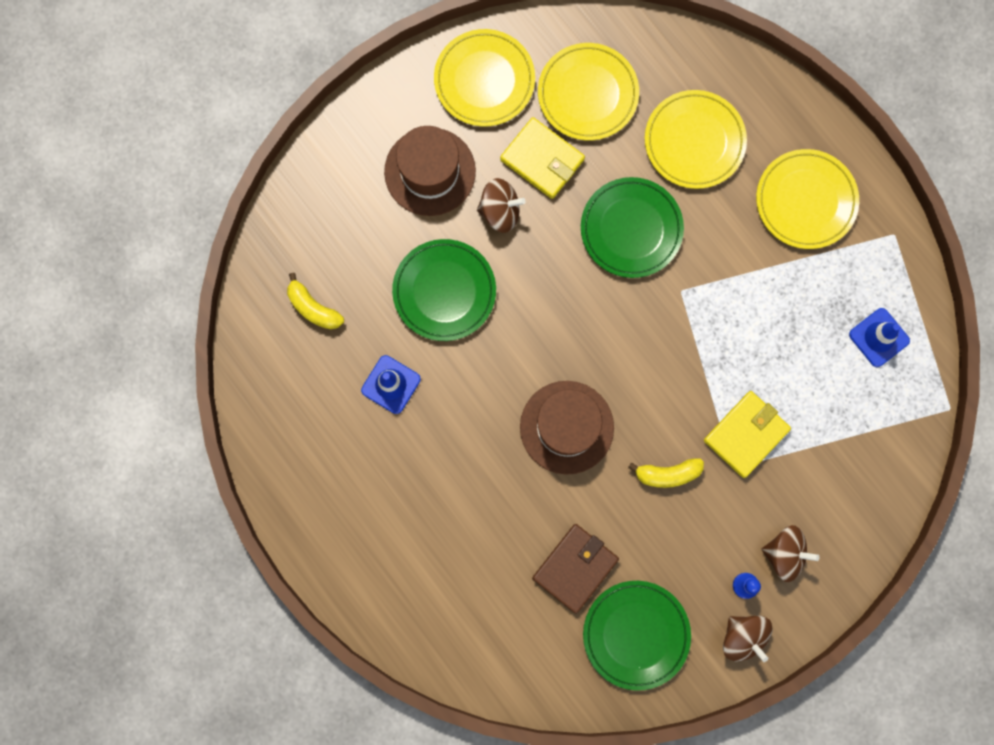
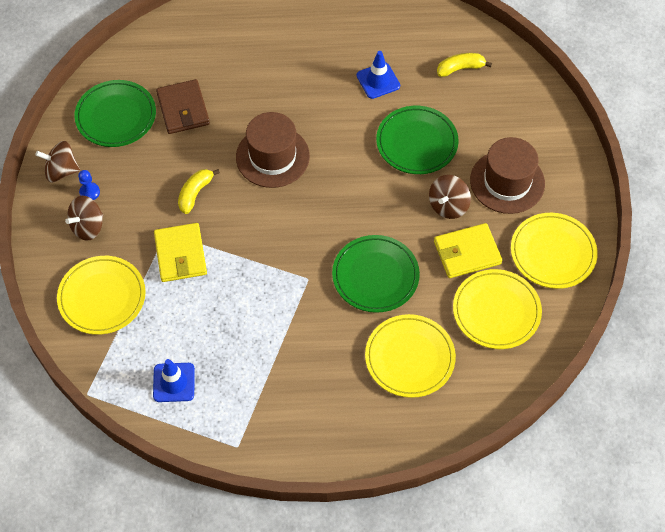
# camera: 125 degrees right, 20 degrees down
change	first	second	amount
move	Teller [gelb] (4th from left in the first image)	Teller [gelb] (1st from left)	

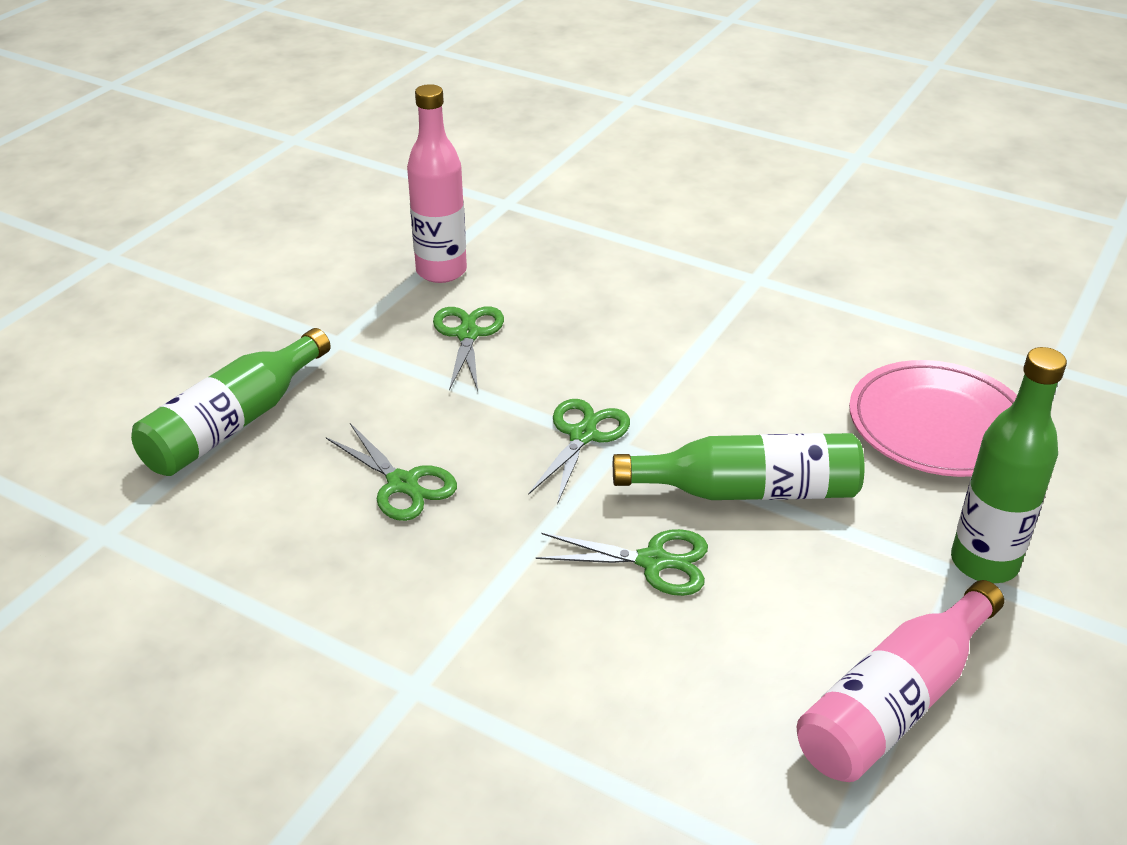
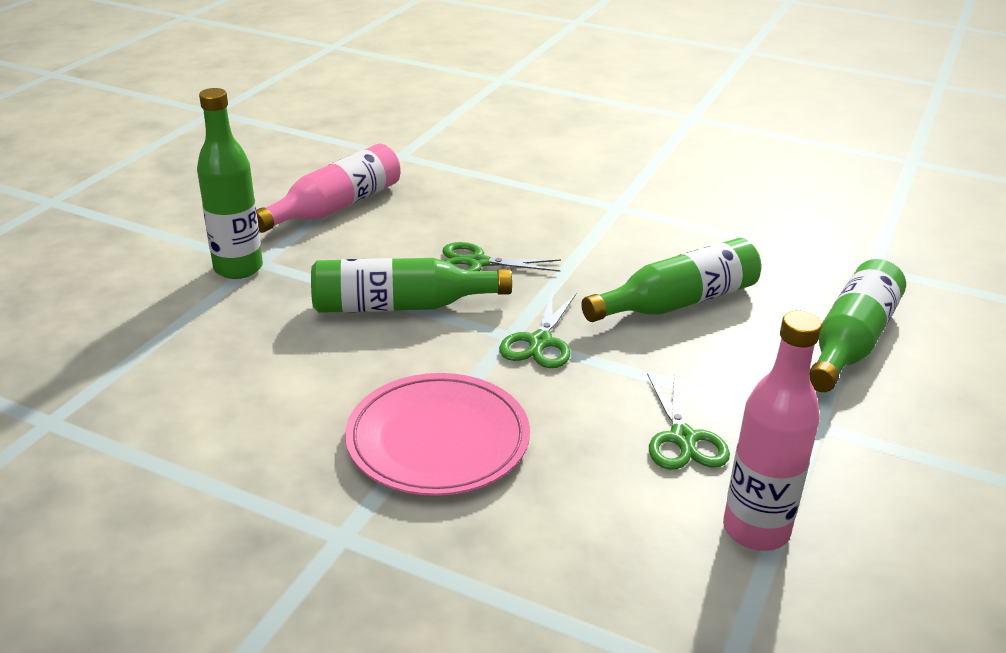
# camera: 175 degrees right, 5 degrees down
change	first	second	amount
replace	Schere [grün] (1st from left)	Flasche [grün] (3rd from left)	
move	Teller [rosa]		

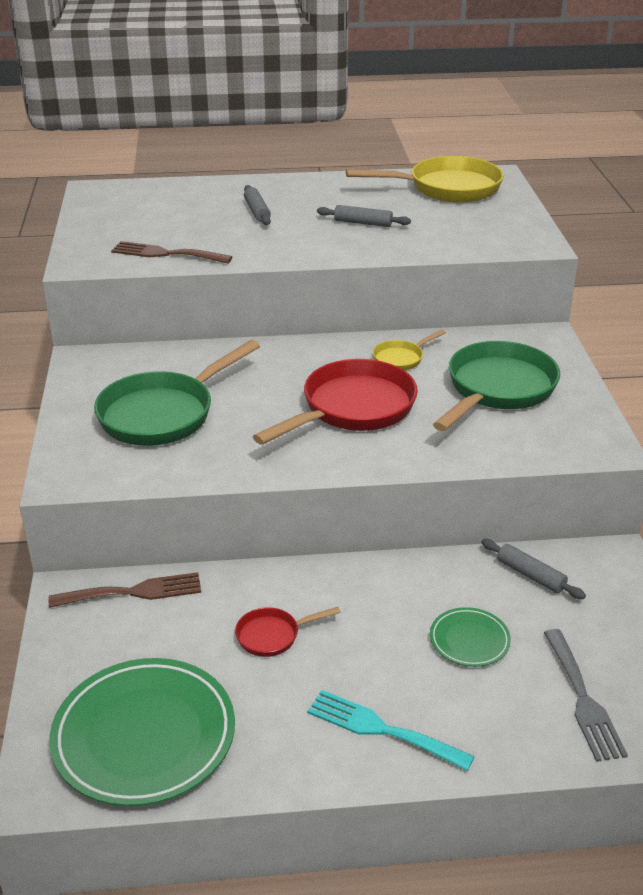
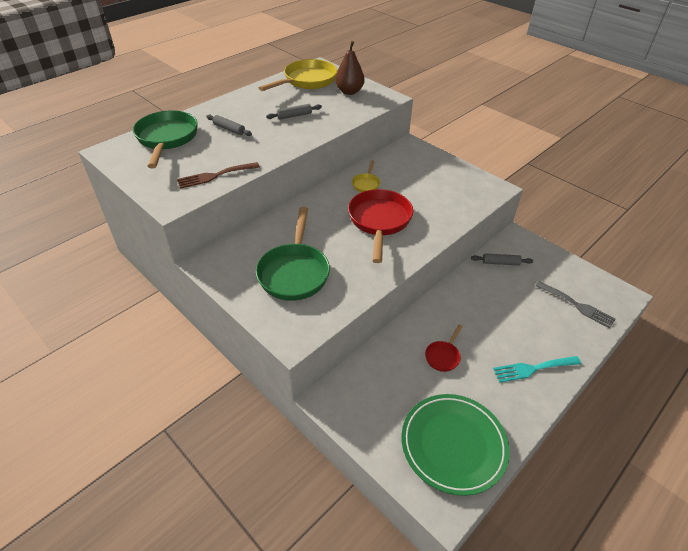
# camera: 40 degrees left, 10 degrees up
change	first	second	amount
delete	Gabel [braun] (1st from left)		
delete	Teller [grün] (2nd from left)		
move	Pfanne [grün] (2nd from left in the first image)	Pfanne [grün] (1st from left)	
insert		Birne [braun]	

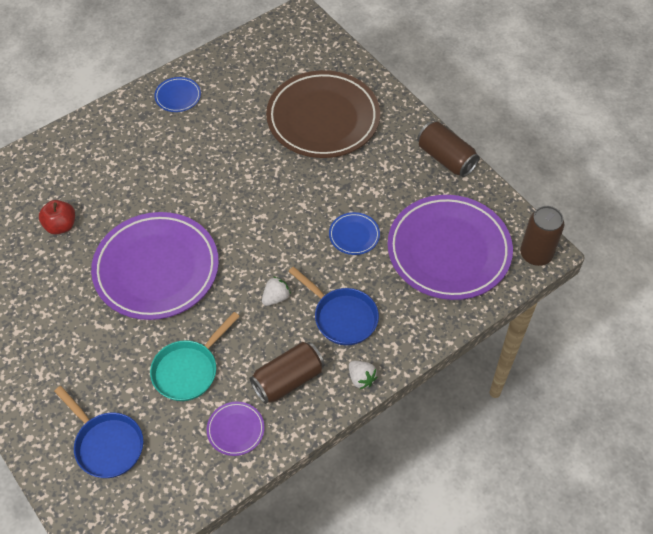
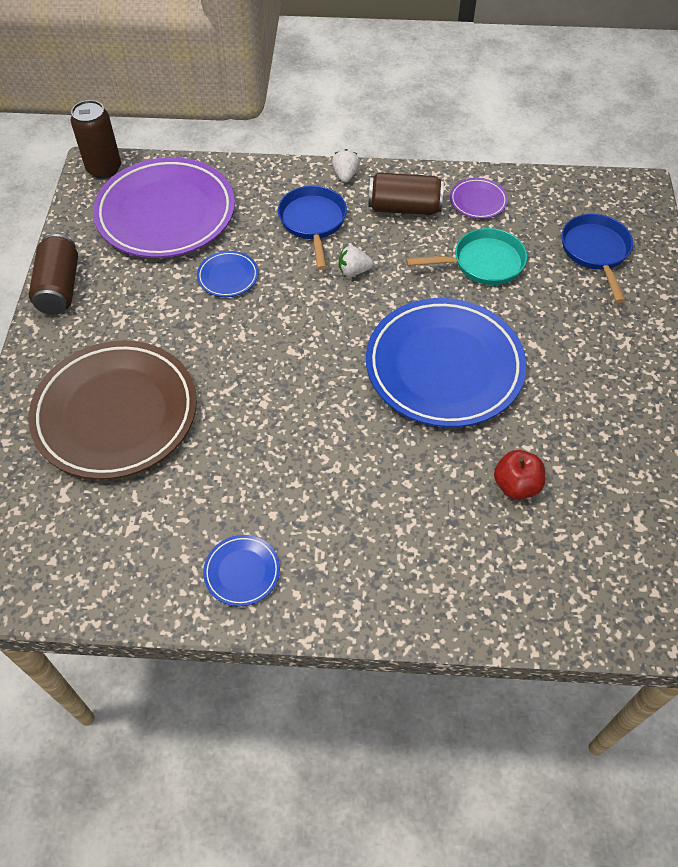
# camera: 140 degrees left, 0 degrees up
change	first	second	amount
recolor	Teller [lila] (1st from left)	Teller [blau] (3rd from left)	

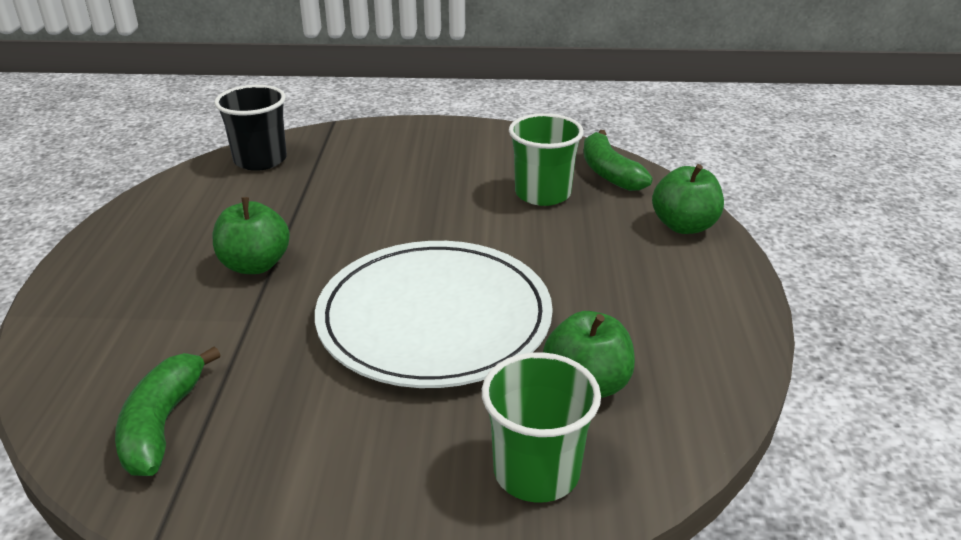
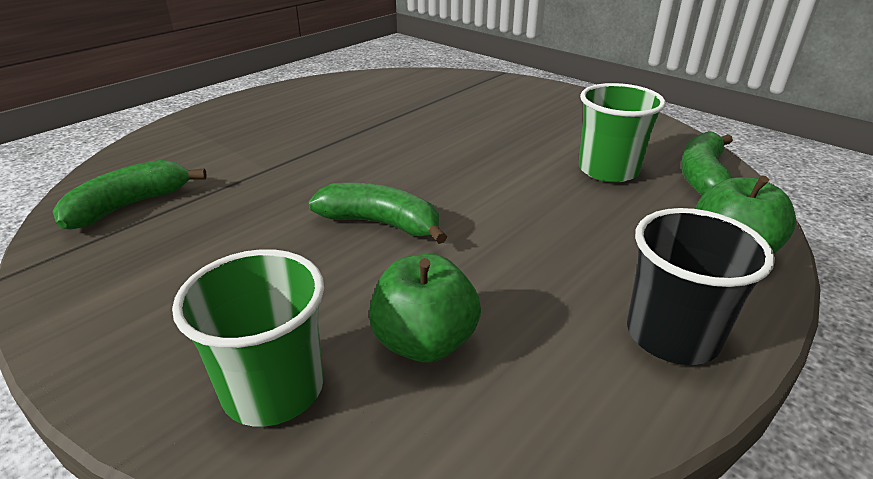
# camera: 40 degrees right, 0 degrees up
change	first	second	amount
delete	Apfel [grün] (1st from left)		
move	Becher [schwarz]		
replace	Teller [weiß]	Banane [grün] (2nd from left)	

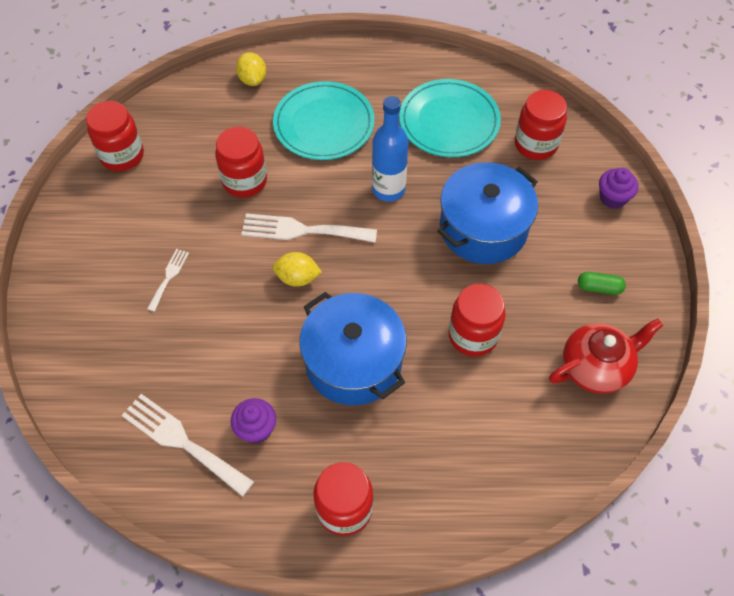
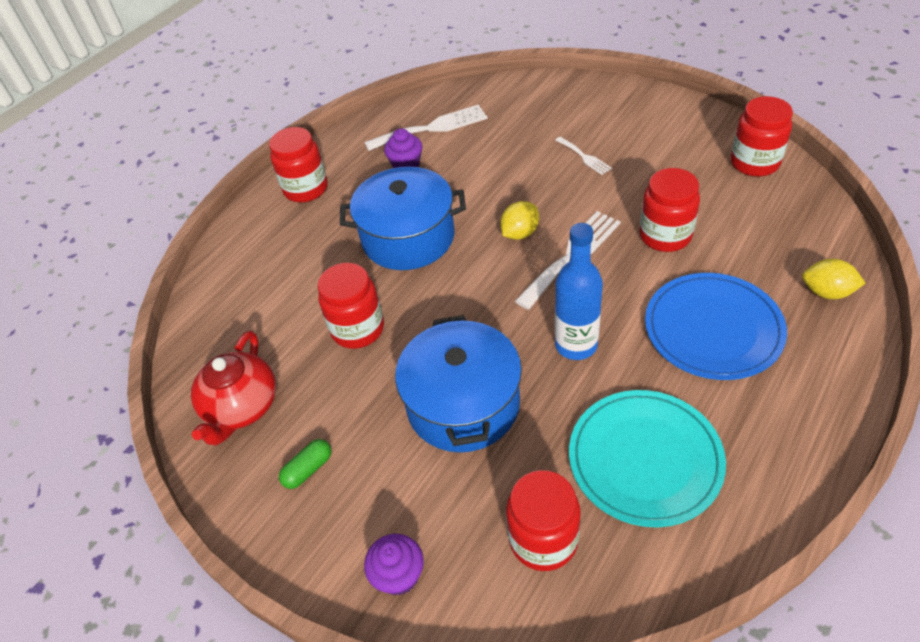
# camera: 130 degrees right, 10 degrees down
change	first	second	amount
recolor	Teller [türkis] (1st from left)	Teller [blau]	

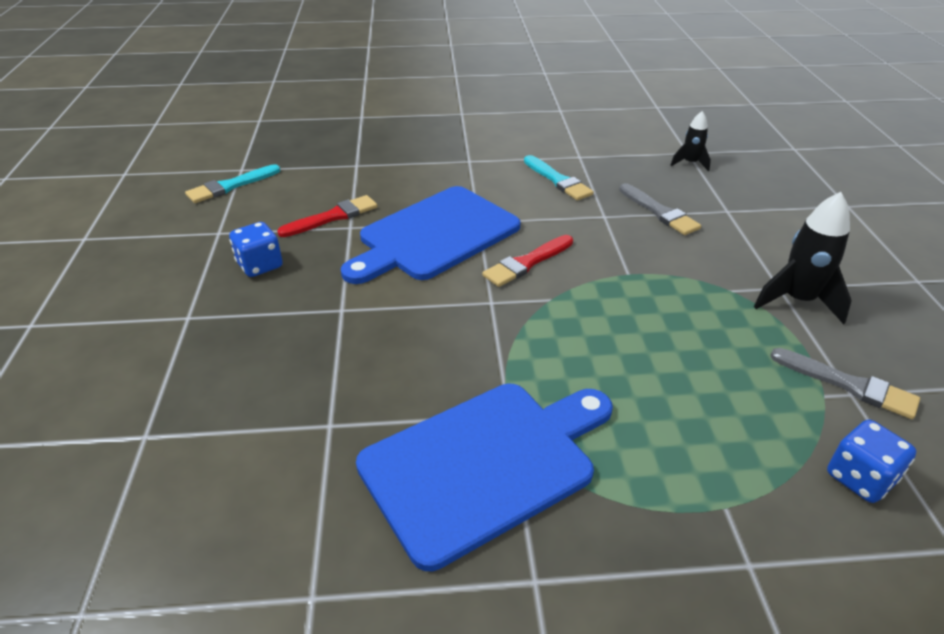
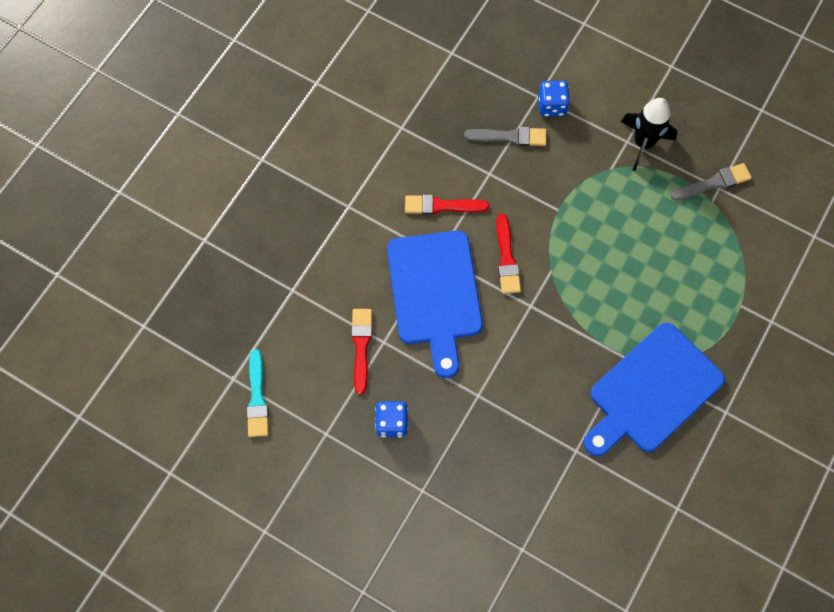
# camera: 55 degrees left, 30 degrees up
change	first	second	amount
rotate	Schneidebrett [blau] (2nd from left)		135 degrees counterclockwise
delete	Pinsel [türkis] (2nd from left)		
delete	Rakete [schwarz] (1st from left)		
move	Spielwürfel [blau] (2nd from left)		
insert		Pinsel [rot] (2nd from left)	

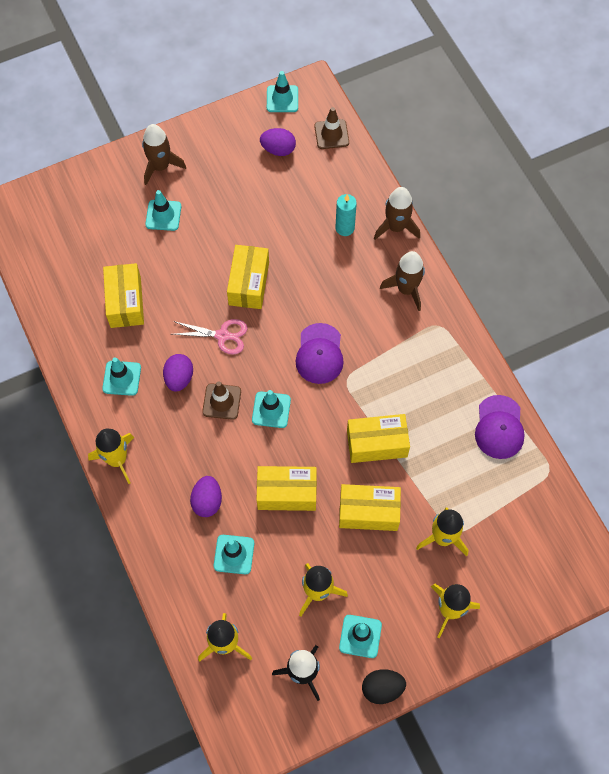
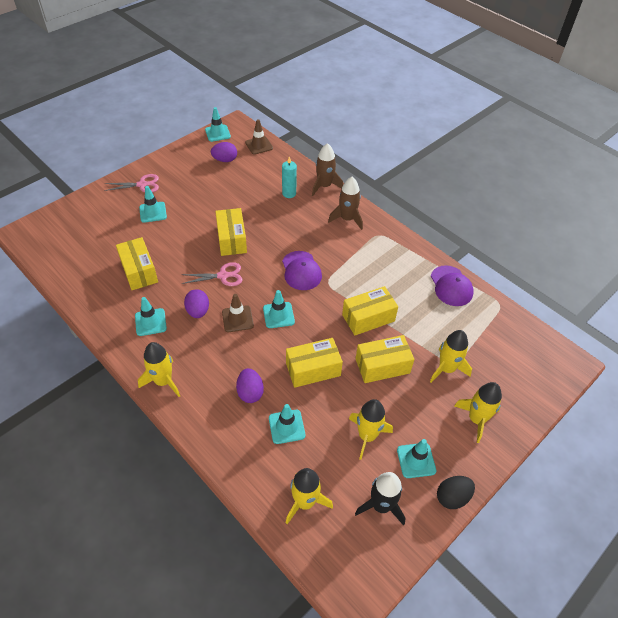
# camera: 20 degrees left, 15 degrees down
change	first	second	amount
replace	Rakete [braun] (1st from left)	Schere [rosa] (1st from left)	

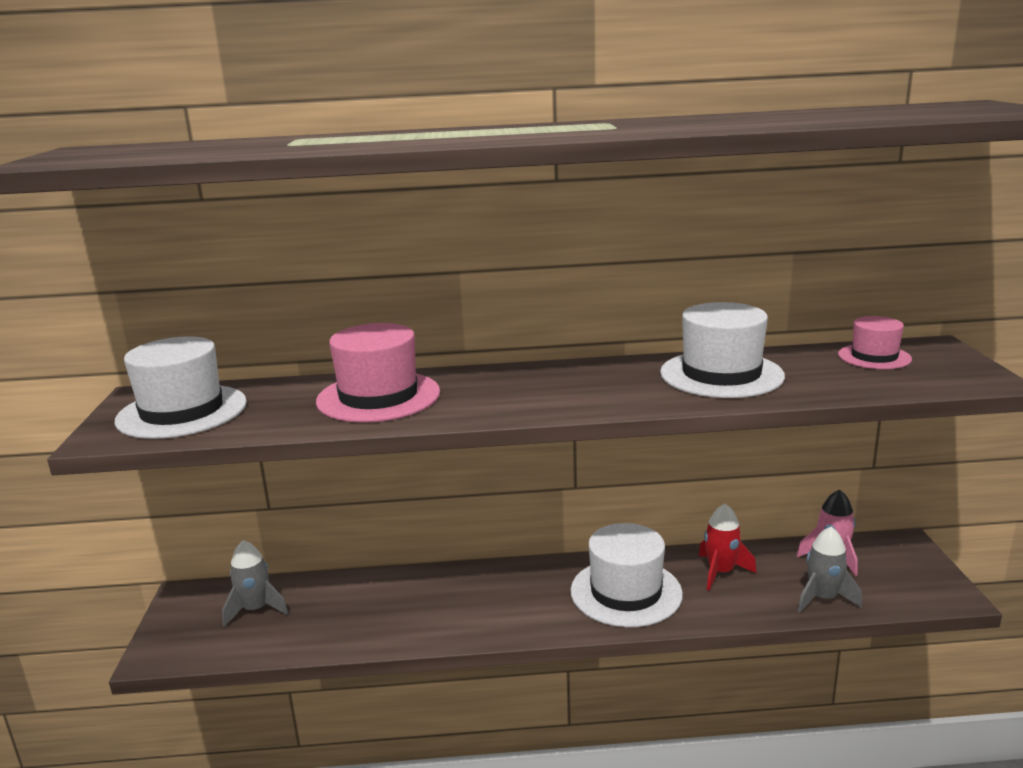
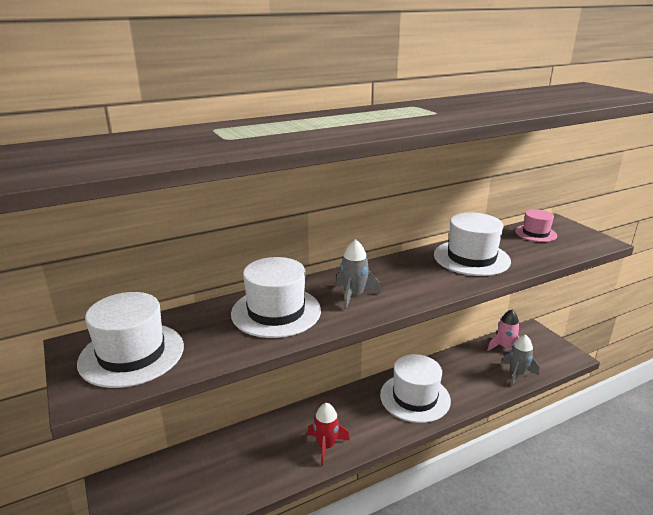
# camera: 25 degrees left, 5 degrees up
change	first	second	amount
move	Rakete [grau] (1st from left)		
recolor	Hut [rosa] (1st from left)	Hut [weiß] (2nd from left)	
move	Rakete [rot]		

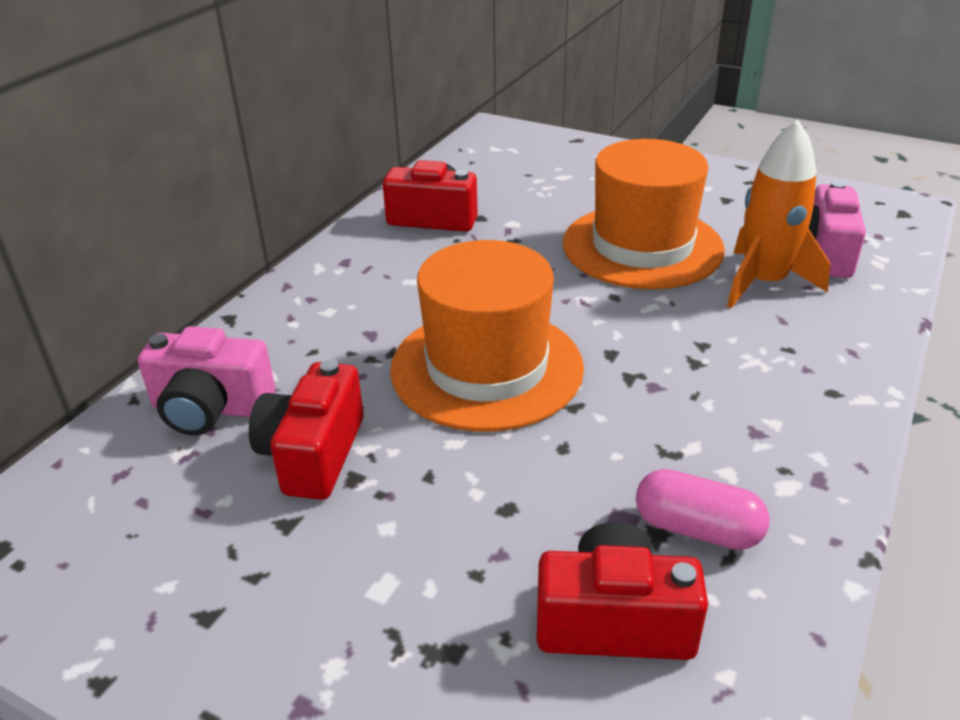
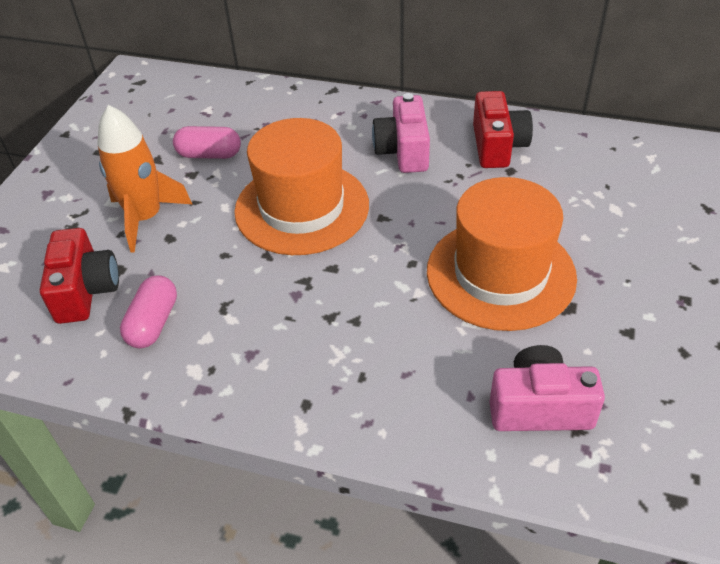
# camera: 80 degrees right, 10 degrees up
change	first	second	amount
move	Kamera [rosa] (1st from left)		
replace	Kamera [rot] (1st from left)	Kapsel [rosa] (2nd from left)	
move	Rakete [orange]		

